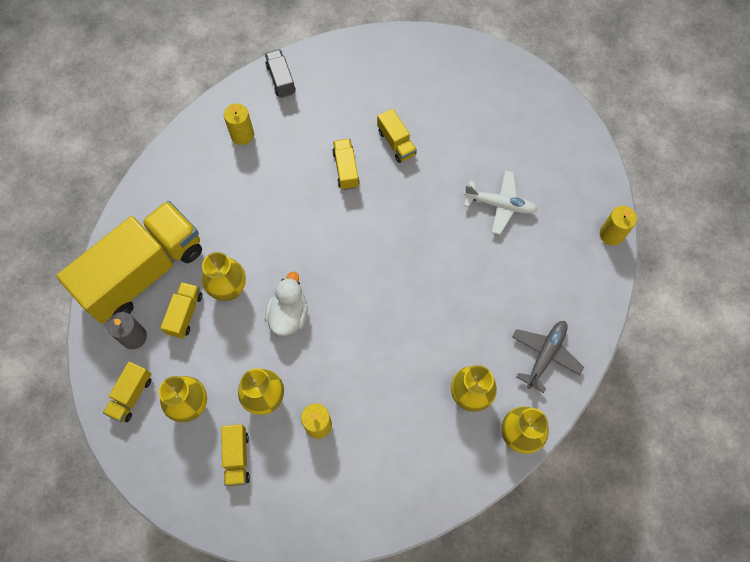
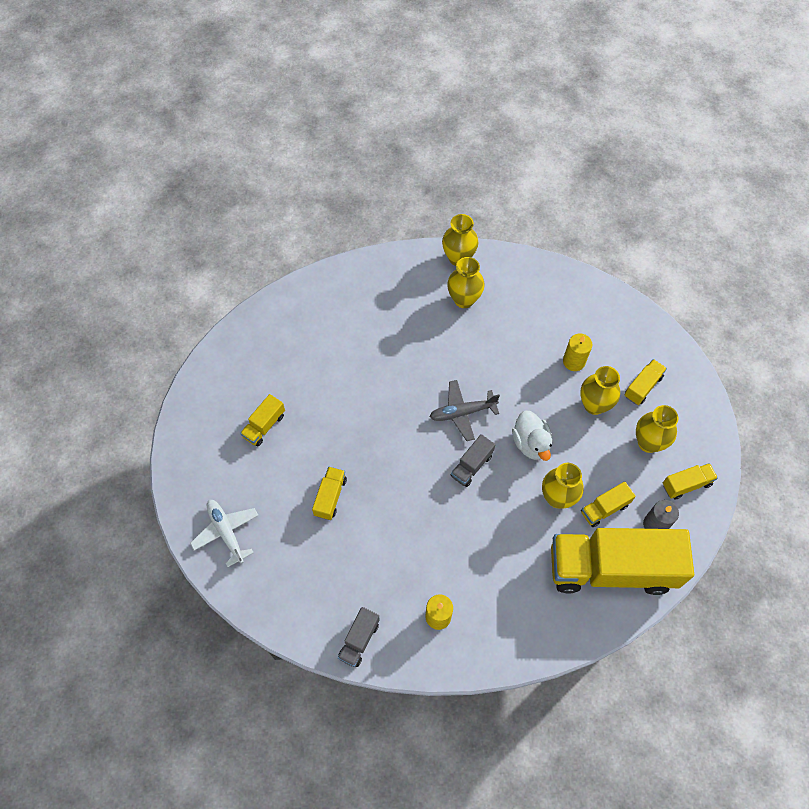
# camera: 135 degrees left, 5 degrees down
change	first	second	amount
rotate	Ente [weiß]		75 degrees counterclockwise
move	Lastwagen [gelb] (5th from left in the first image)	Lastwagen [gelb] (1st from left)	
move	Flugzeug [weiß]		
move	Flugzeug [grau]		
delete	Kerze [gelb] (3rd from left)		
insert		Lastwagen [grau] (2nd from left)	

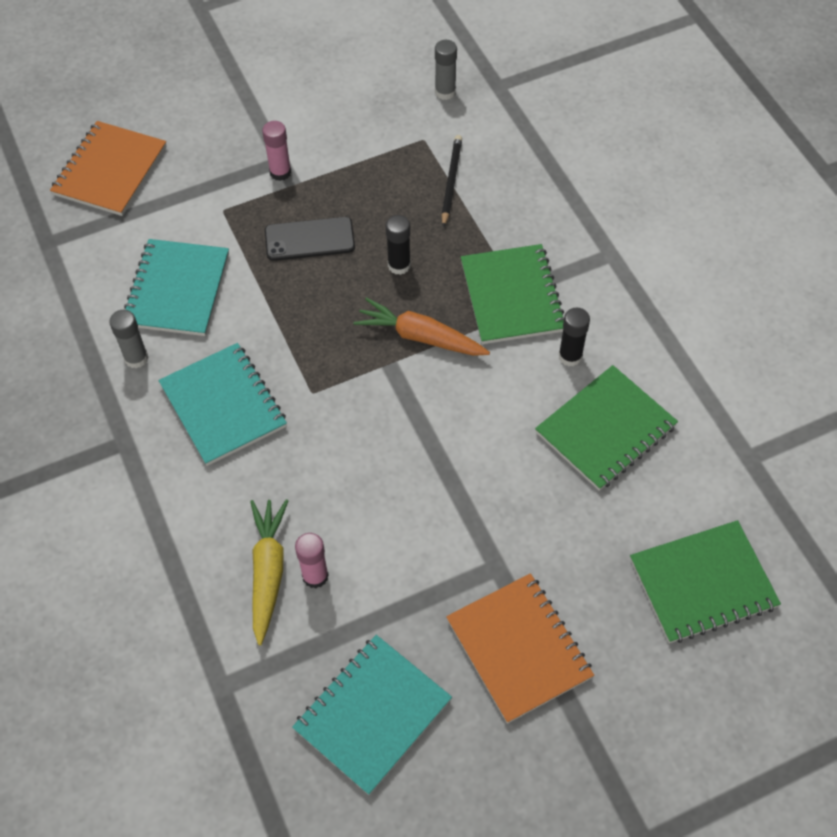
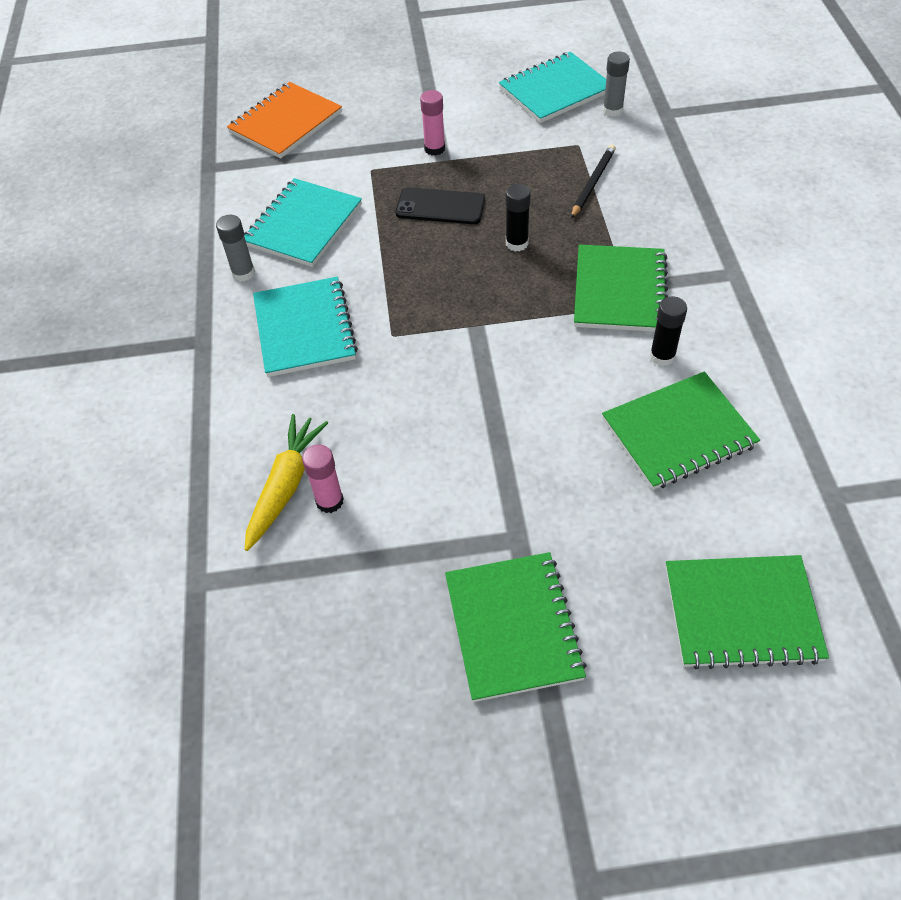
# camera: 20 degrees right, 5 degrees down
change	first	second	amount
move	Notizbuch [türkis] (3rd from left)		
delete	Karotte [orange]		
recolor	Notizbuch [orange] (2nd from left)	Notizbuch [grün] (1st from left)	

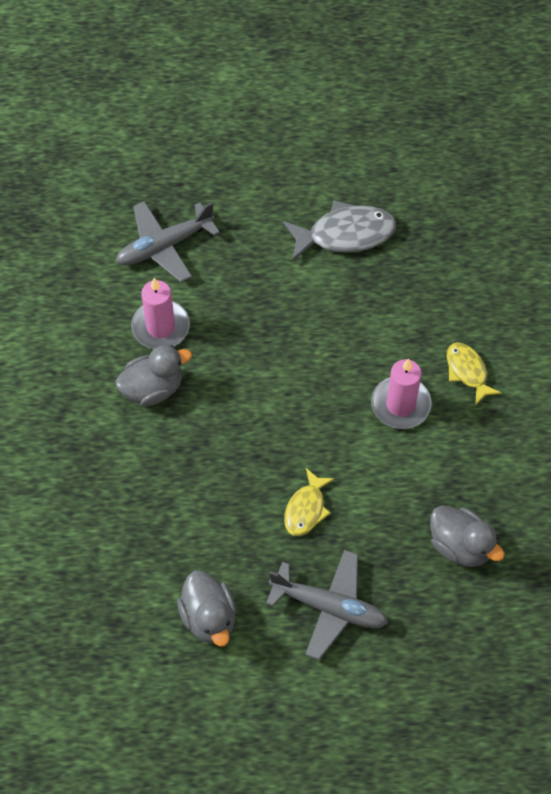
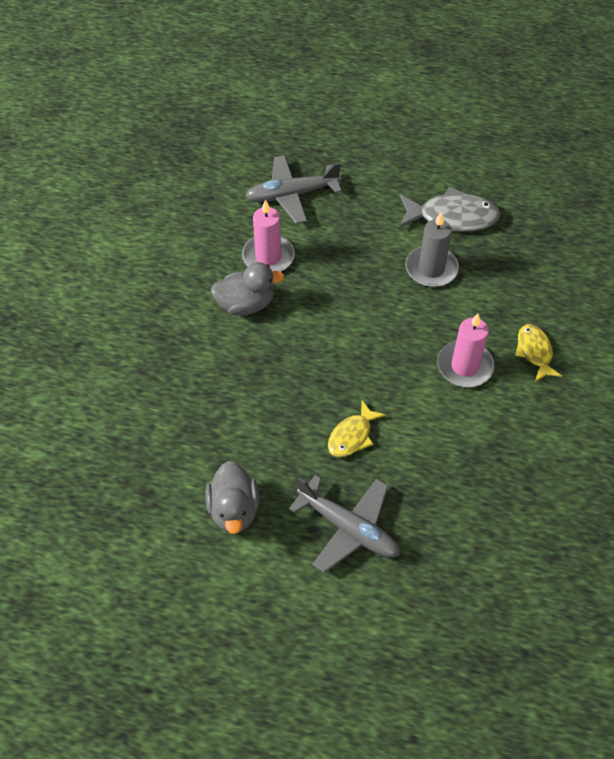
# camera: 15 degrees right, 5 degrees down
change	first	second	amount
delete	Ente [grau] (3rd from left)		
insert		Kerze [grau]	

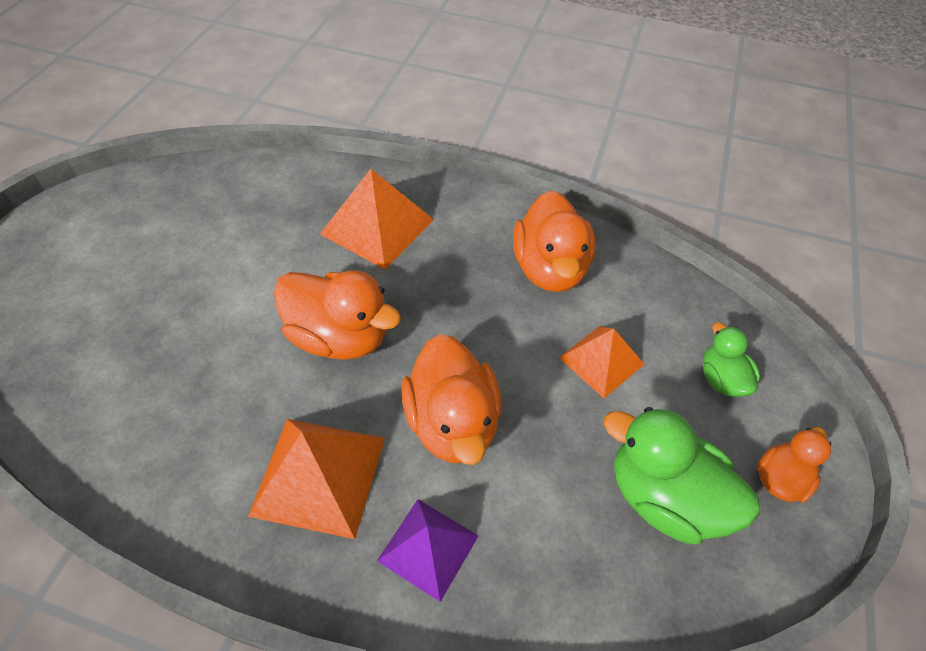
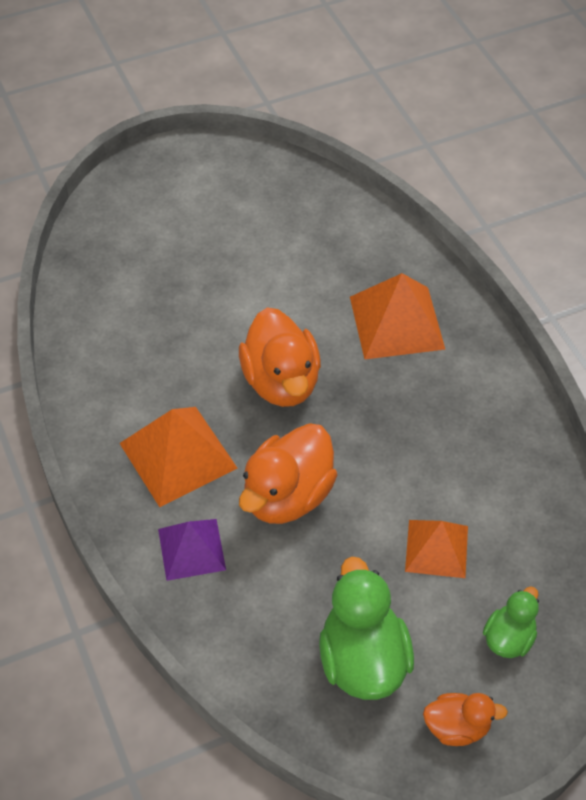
# camera: 50 degrees right, 0 degrees up
change	first	second	amount
delete	Ente [orange] (3rd from left)		

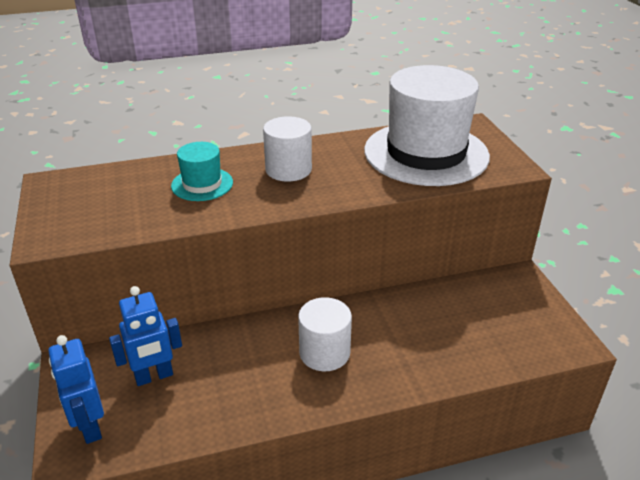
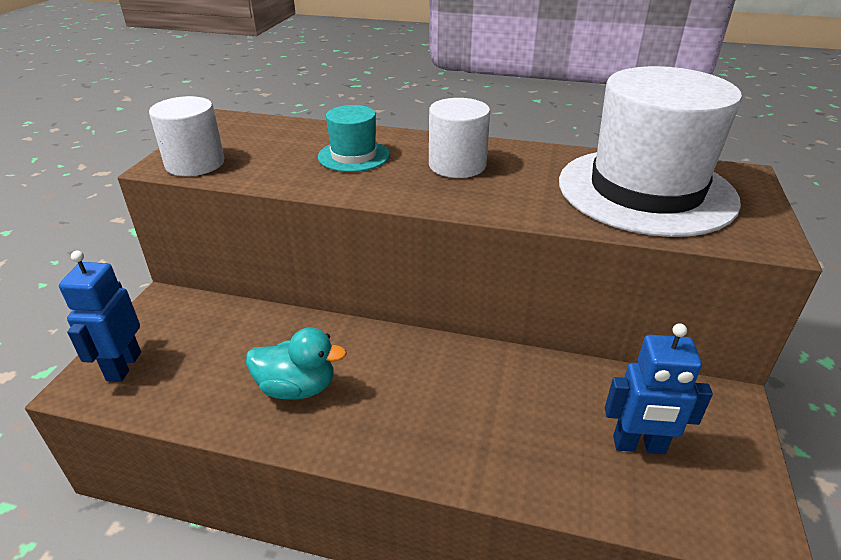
# camera: 30 degrees right, 0 degrees up
change	first	second	amount
move	Roboter [blau] (2nd from left)		
move	Vollzylinder [weiß] (2nd from left in the first image)	Vollzylinder [weiß] (1st from left)	
insert		Ente [türkis]	

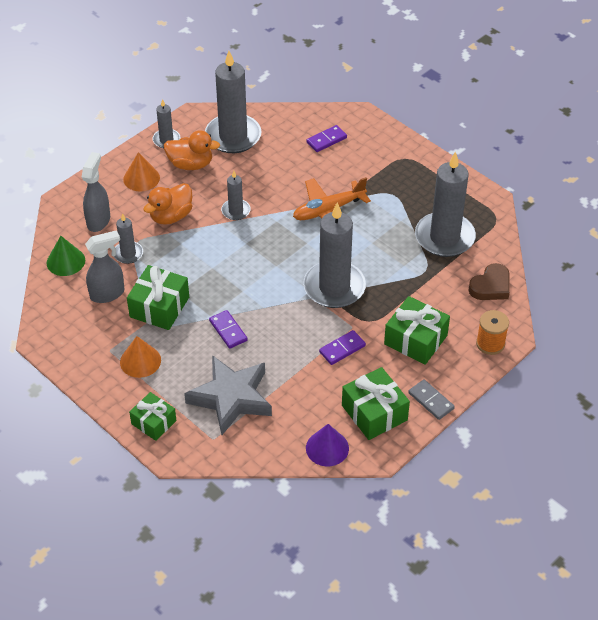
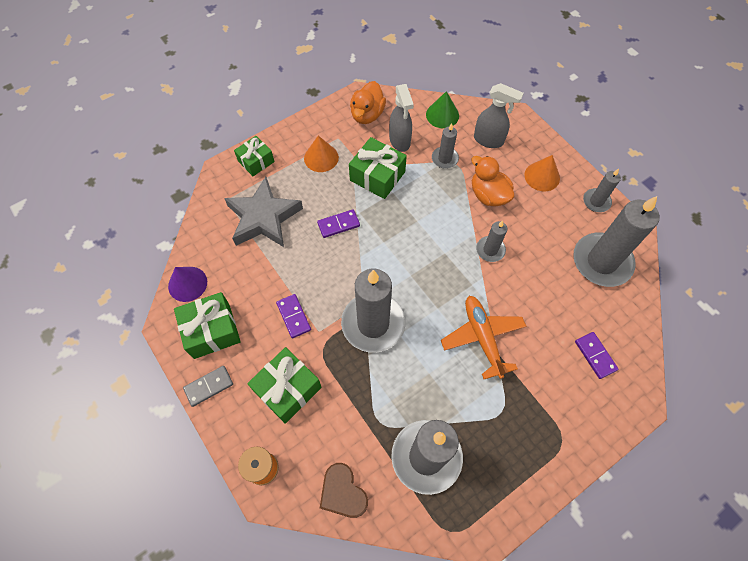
# camera: 100 degrees right, 15 degrees up
change	first	second	amount
move	Ente [orange] (2nd from left in the first image)	Ente [orange] (1st from left)	

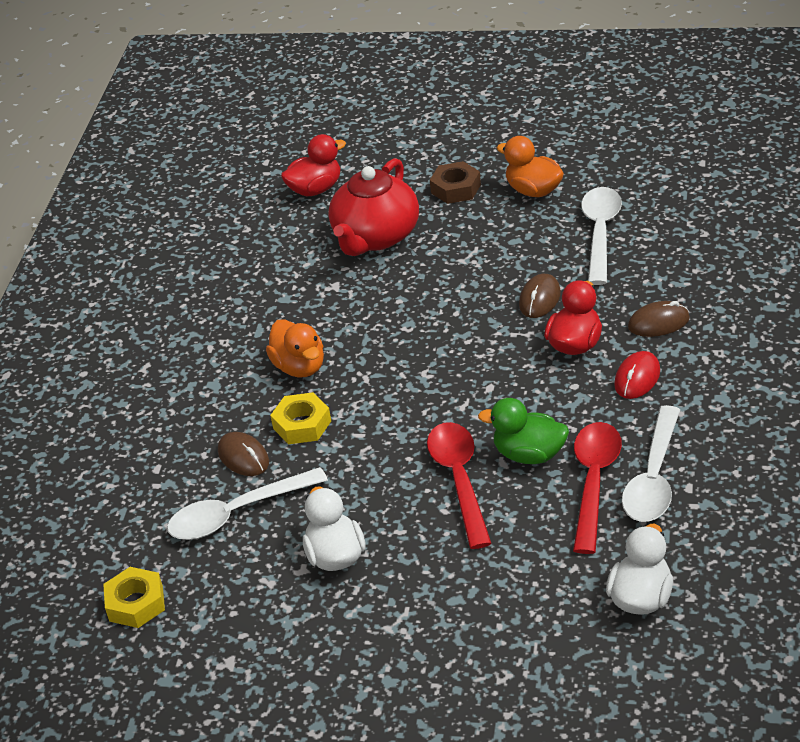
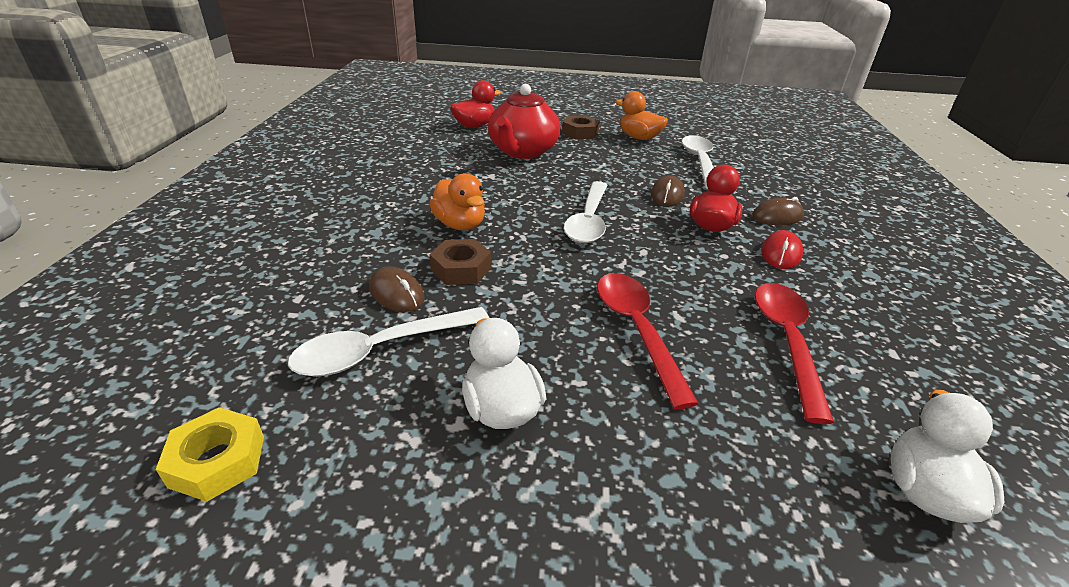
# camera: 10 degrees left, 5 degrees down
change	first	second	amount
recolor	Sechskantmutter [gelb] (2nd from left)	Sechskantmutter [braun] (1st from left)	
delete	Ente [grün]		
move	Löffel [weiß] (3rd from left in the first image)	Löffel [weiß] (2nd from left)	

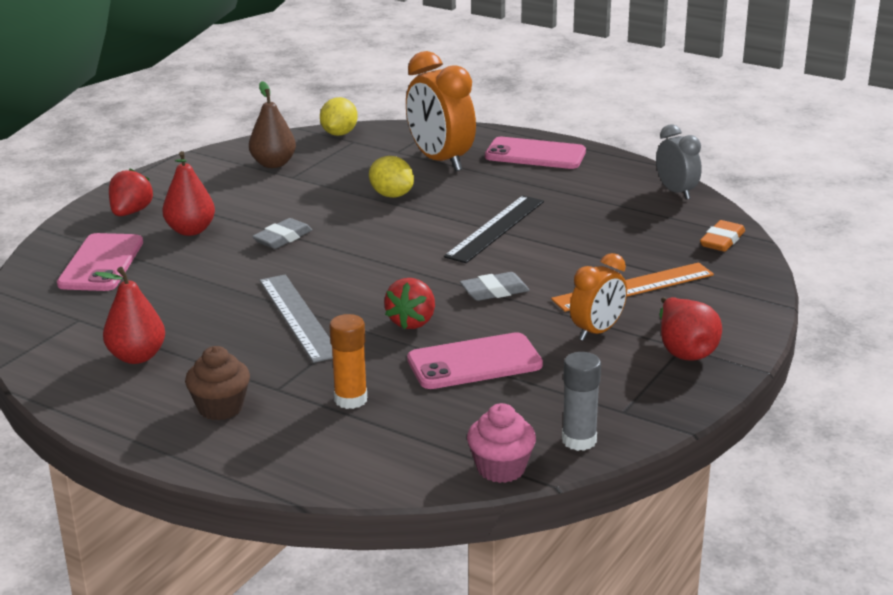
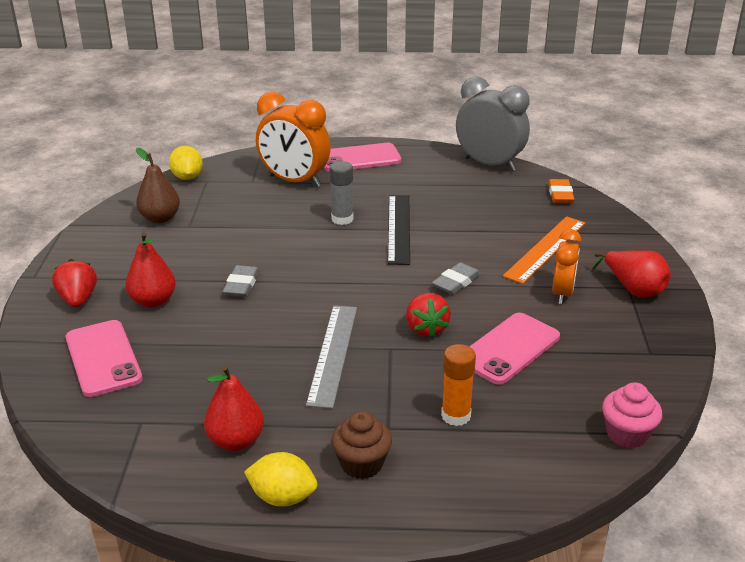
# camera: 30 degrees left, 5 degrees up
change	first	second	amount
rotate	Lineal [grau]		60 degrees clockwise
move	Zitrone [gelb] (2nd from left)		
move	Klebestift [grau]		
resize	Wecker [grau]		x1.69

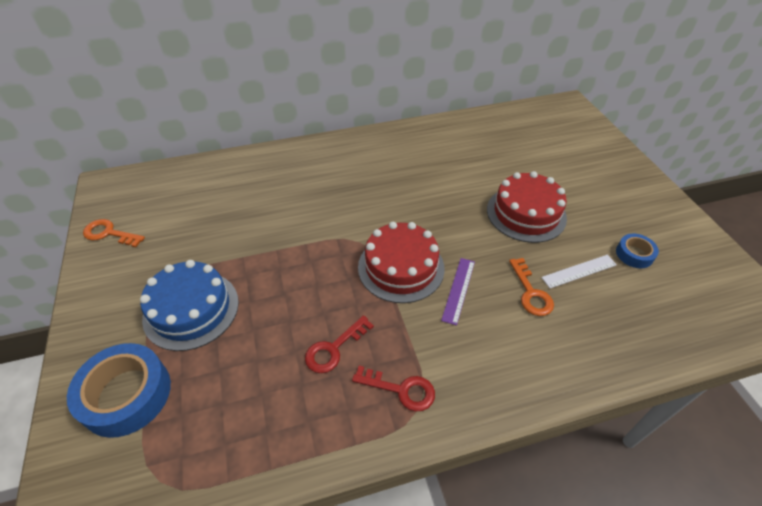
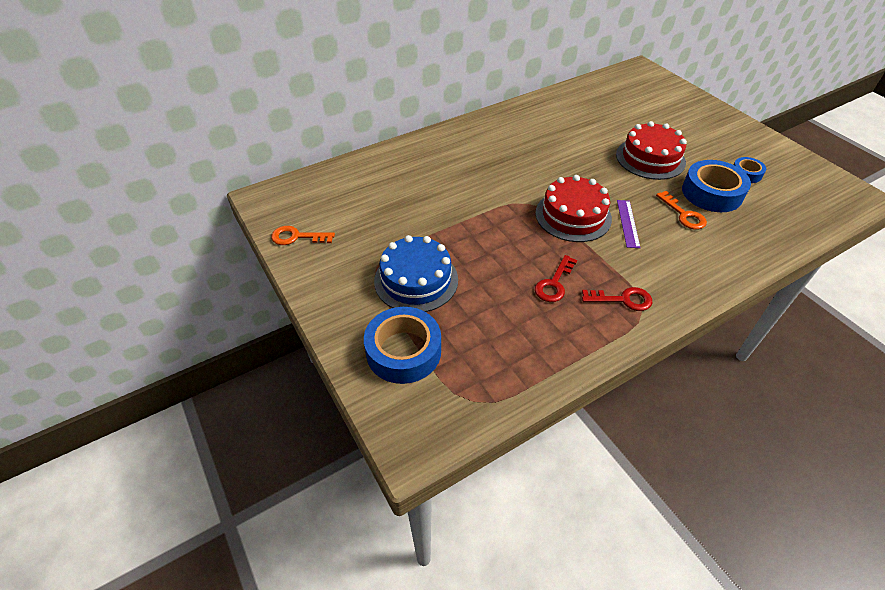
# camera: 15 degrees left, 0 degrees up
change	first	second	amount
replace	Lineal [weiß]	Klebeband [blau] (2nd from left)	

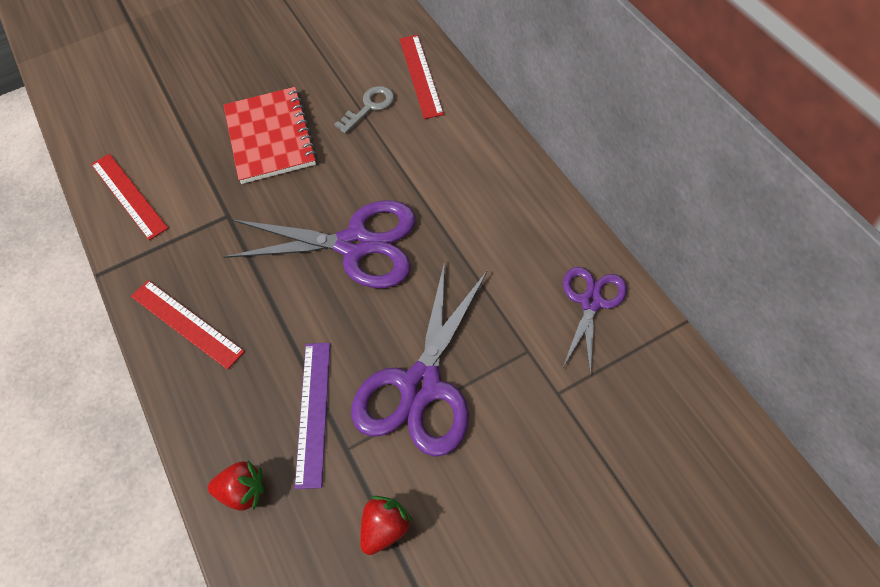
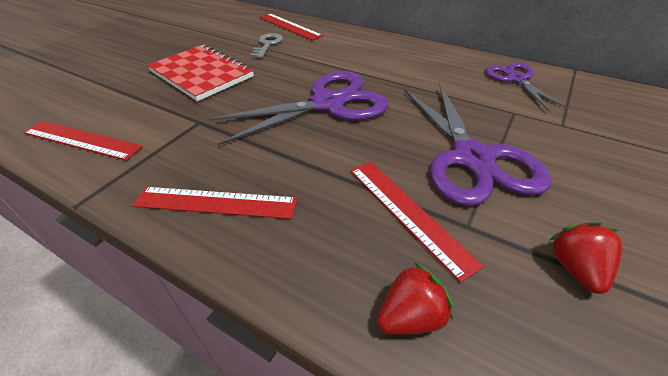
# camera: 35 degrees left, 15 degrees down
change	first	second	amount
recolor	Lineal [lila]	Lineal [rot] (4th from left)	

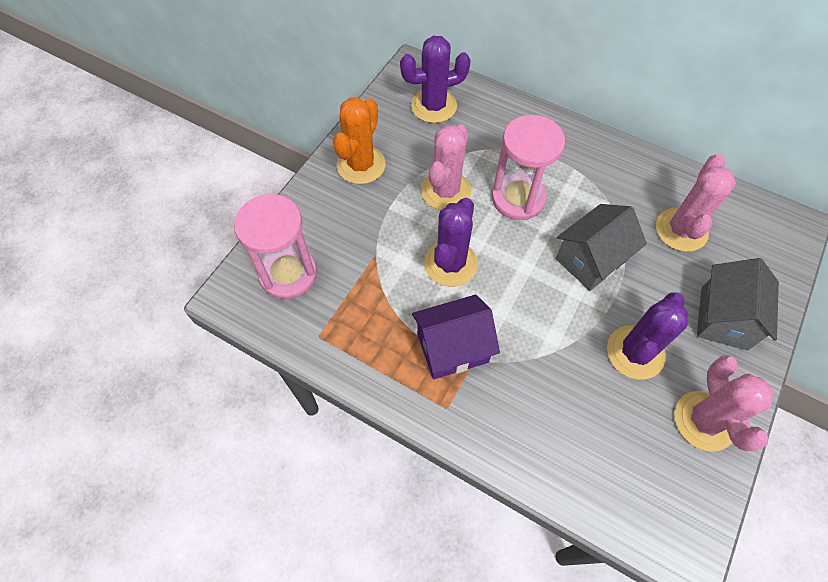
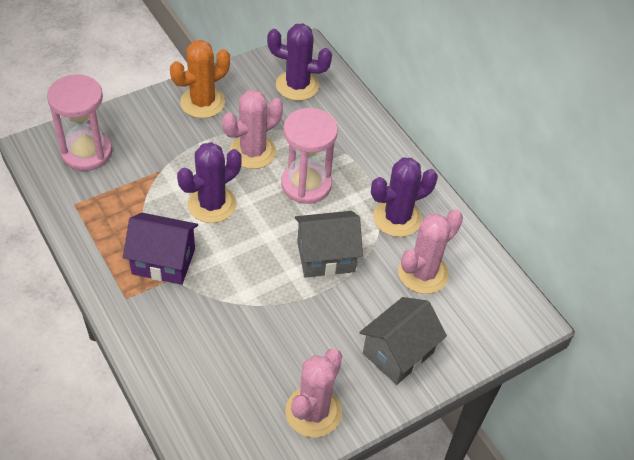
# camera: 25 degrees right, 10 degrees down
change	first	second	amount
move	Kaktus [lila] (3rd from left)		

